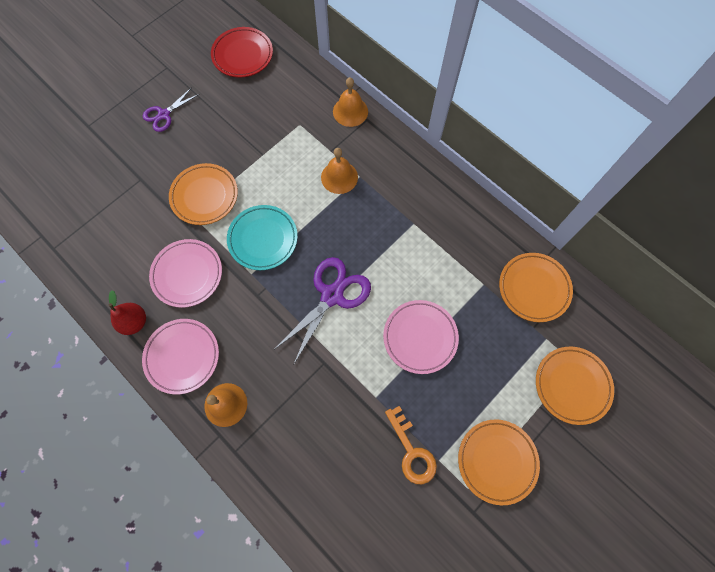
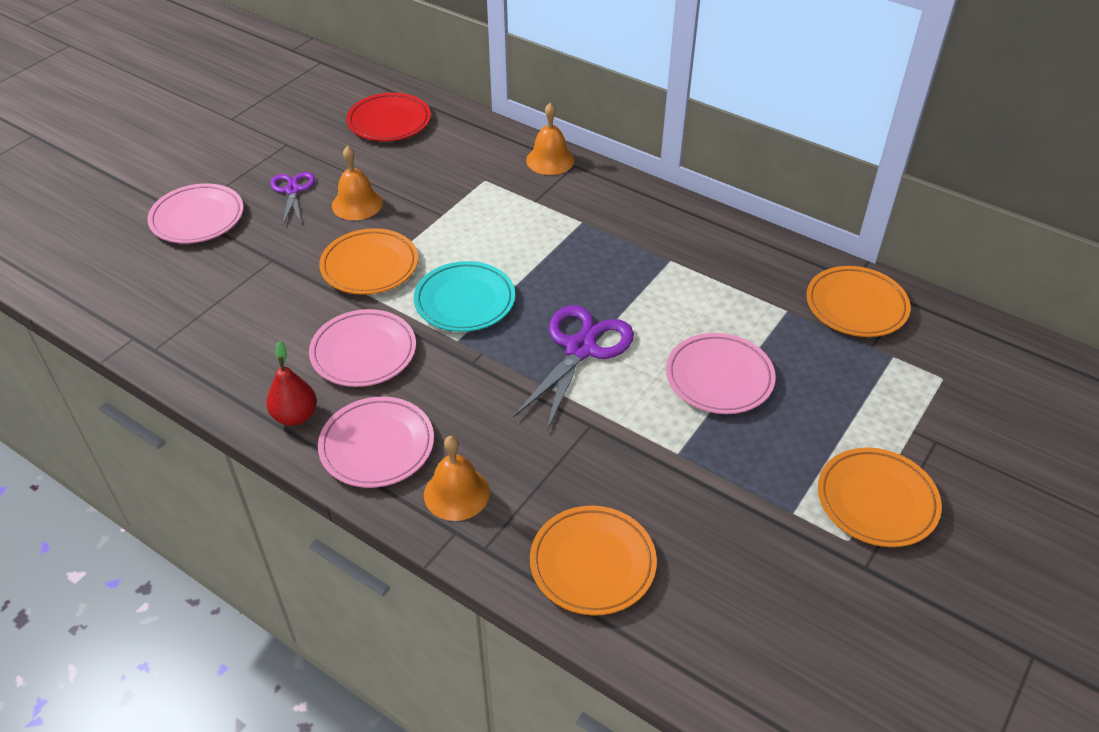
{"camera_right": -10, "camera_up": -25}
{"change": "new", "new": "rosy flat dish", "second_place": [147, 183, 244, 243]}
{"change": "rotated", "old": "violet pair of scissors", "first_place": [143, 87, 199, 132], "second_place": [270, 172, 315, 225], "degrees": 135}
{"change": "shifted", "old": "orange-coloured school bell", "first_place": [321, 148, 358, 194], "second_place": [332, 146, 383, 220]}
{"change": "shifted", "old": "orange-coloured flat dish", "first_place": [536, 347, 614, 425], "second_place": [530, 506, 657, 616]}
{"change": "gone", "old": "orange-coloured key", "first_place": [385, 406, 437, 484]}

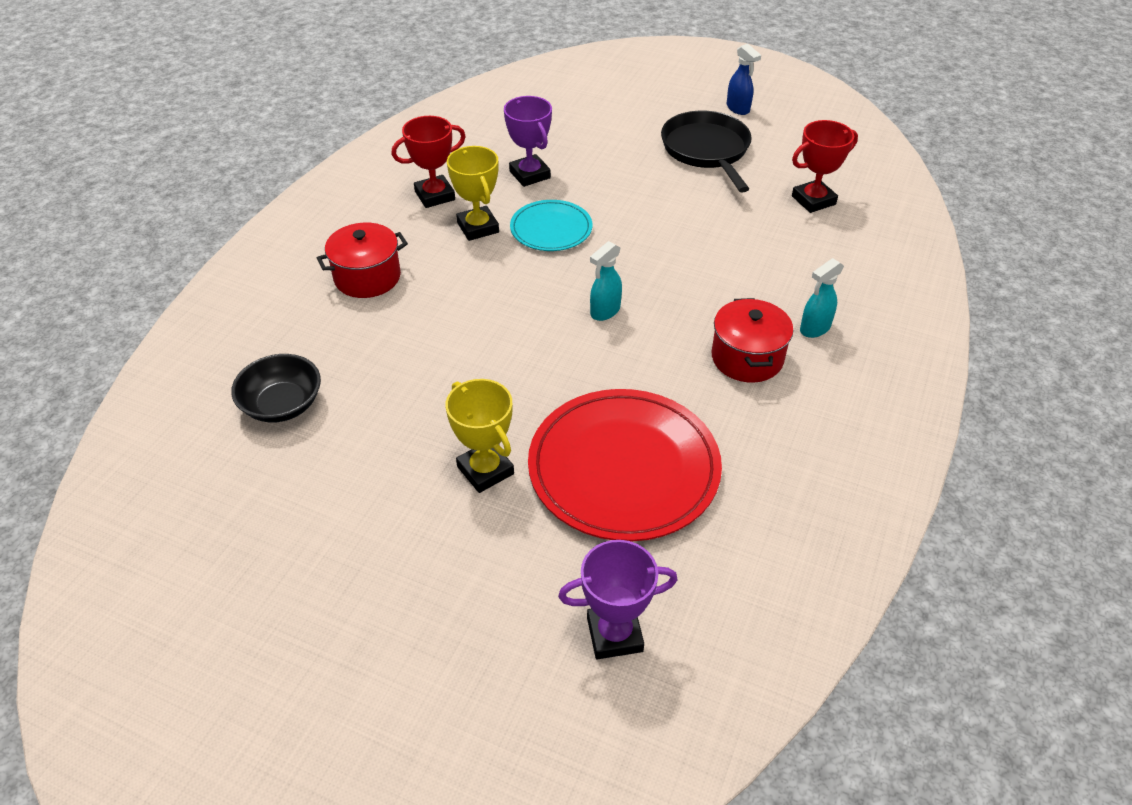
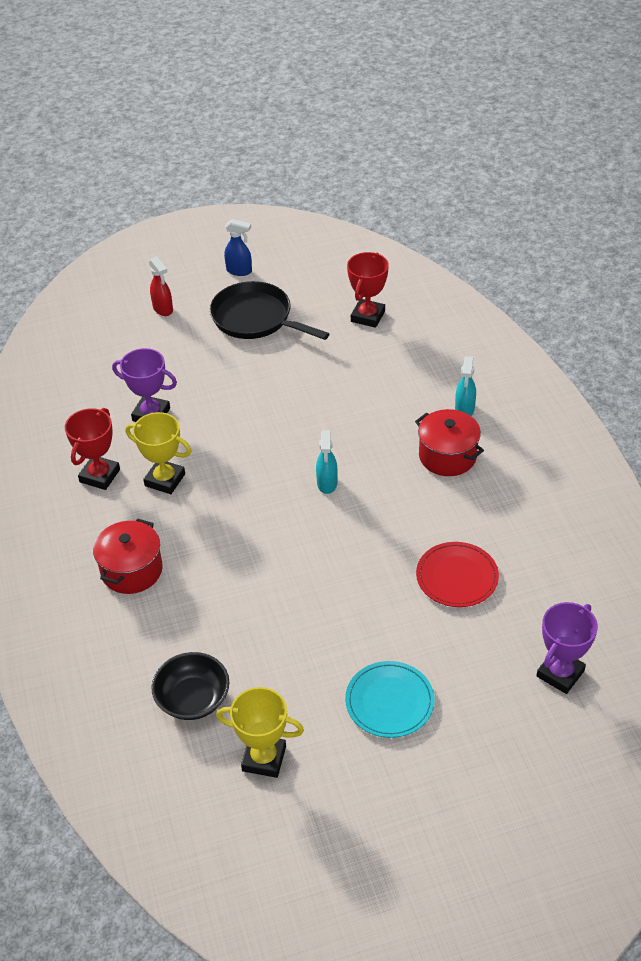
{"camera_right": -40, "camera_up": 0}
{"change": "new", "new": "scarlet spray bottle", "second_place": [149, 256, 173, 316]}
{"change": "shifted", "old": "golden prize cup", "first_place": [445, 379, 514, 493], "second_place": [216, 687, 304, 778]}
{"change": "shifted", "old": "teal flat dish", "first_place": [510, 200, 592, 251], "second_place": [345, 661, 434, 738]}
{"change": "scaled", "old": "scarlet flat dish", "first_place": [528, 389, 722, 541], "second_place": [416, 542, 499, 607], "factor": 0.54}

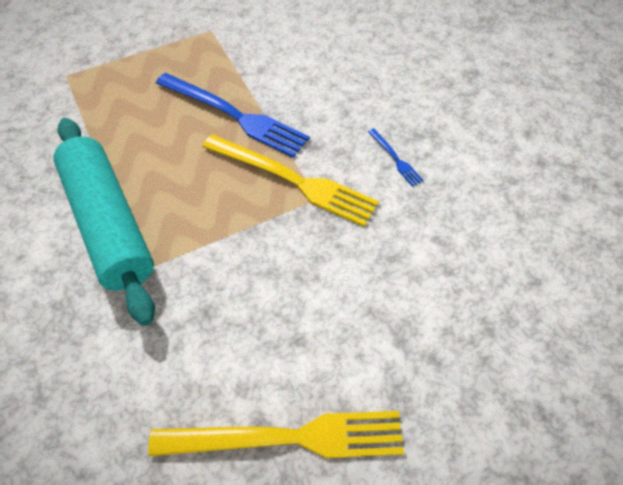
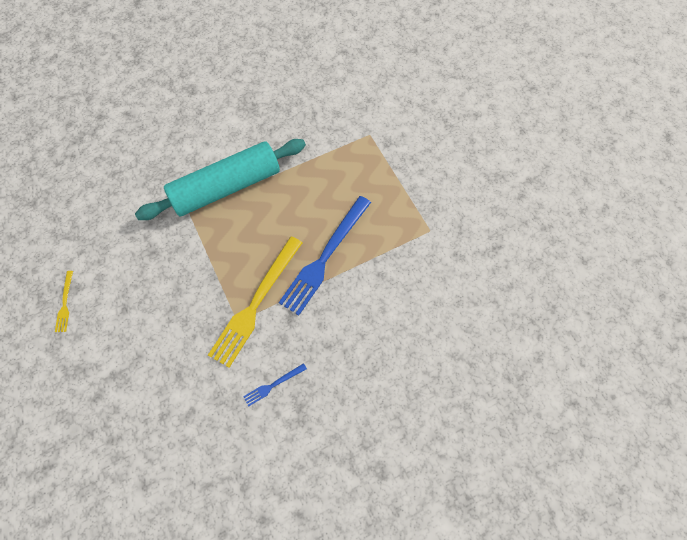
{"camera_right": 90, "camera_up": 10}
{"change": "scaled", "old": "golden table fork", "first_place": [148, 411, 404, 458], "second_place": [55, 271, 73, 332], "factor": 0.44}

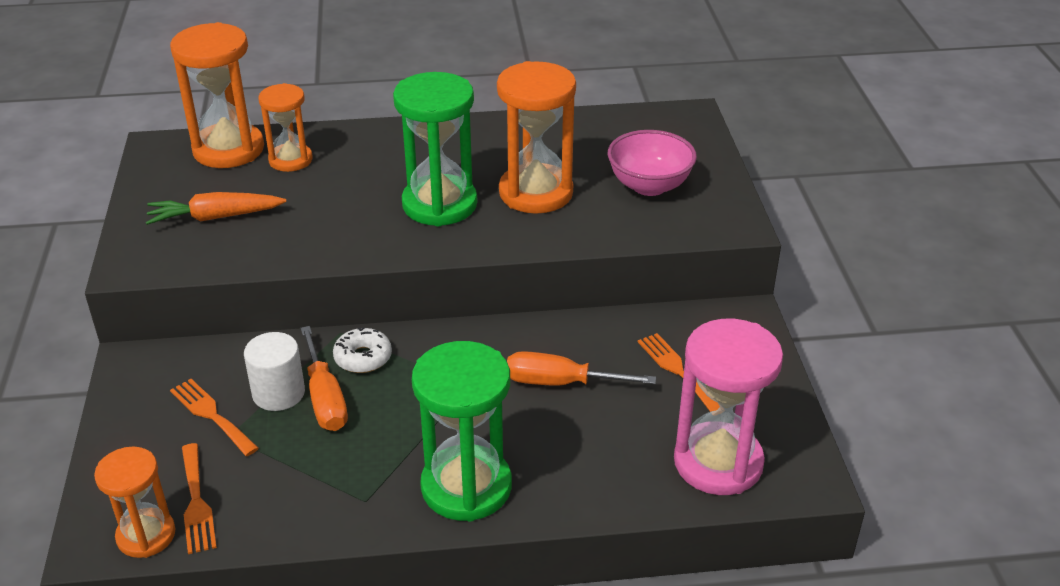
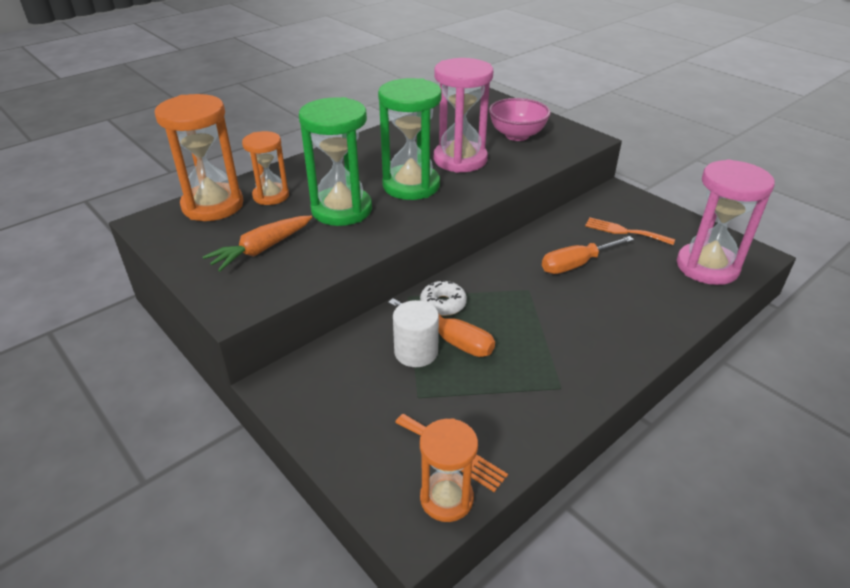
{"camera_right": -35, "camera_up": 0}
{"change": "shifted", "old": "emerald sand timer", "first_place": [412, 341, 512, 522], "second_place": [299, 97, 372, 226]}
{"change": "repainted", "old": "orange-coloured sand timer", "new": "rosy sand timer", "first_place": [497, 61, 576, 214], "second_place": [434, 58, 493, 173]}
{"change": "gone", "old": "orange-coloured table fork", "first_place": [170, 379, 259, 456]}

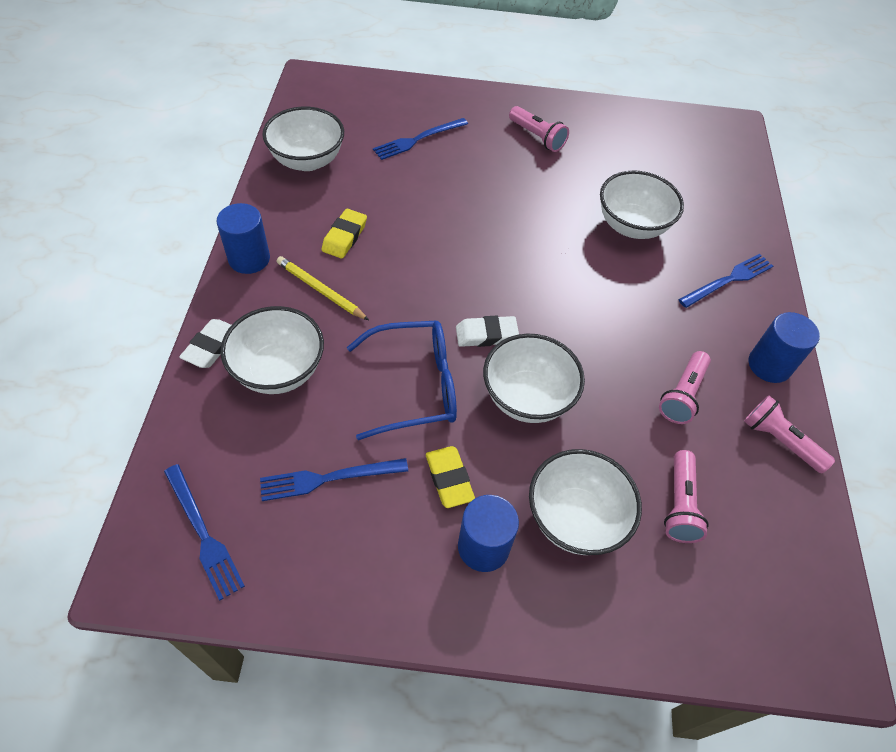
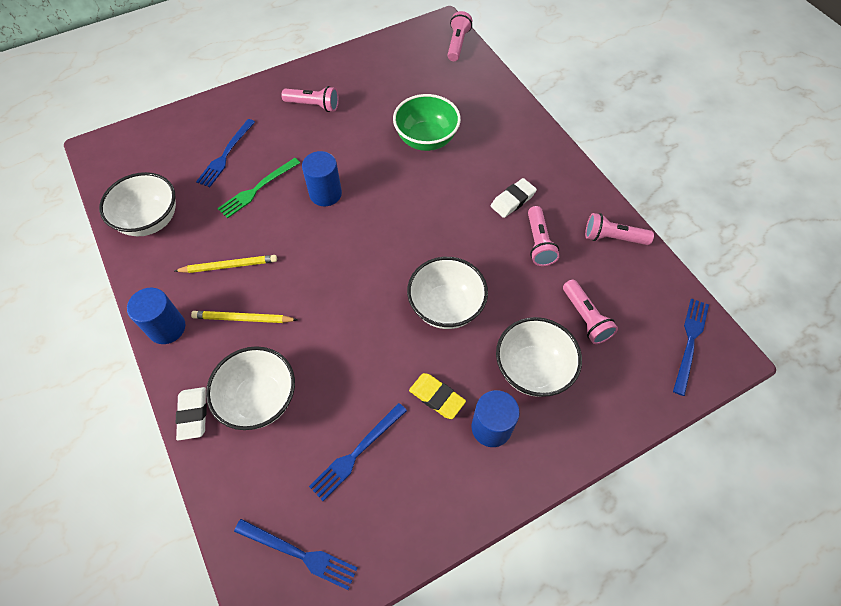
{"camera_right": -30, "camera_up": 5}
{"change": "swapped", "old": "golden pencil eraser", "new": "golden lead pencil", "first_place": [321, 209, 367, 259], "second_place": [175, 255, 277, 273]}
{"change": "new", "new": "emerald table fork", "second_place": [217, 158, 300, 218]}
{"change": "shifted", "old": "royal blue solid cylinder", "first_place": [749, 312, 820, 383], "second_place": [302, 151, 342, 206]}
{"change": "repainted", "old": "snow-white bowl", "new": "emerald bowl", "first_place": [600, 170, 684, 239], "second_place": [393, 94, 461, 151]}
{"change": "new", "new": "rosy flashlight", "second_place": [447, 11, 472, 61]}
{"change": "shifted", "old": "snow-white pencil eraser", "first_place": [456, 316, 519, 347], "second_place": [491, 178, 537, 218]}
{"change": "shifted", "old": "royal blue table fork", "first_place": [678, 254, 773, 308], "second_place": [673, 298, 709, 396]}
{"change": "gone", "old": "royal blue eyeglasses", "first_place": [347, 321, 457, 440]}

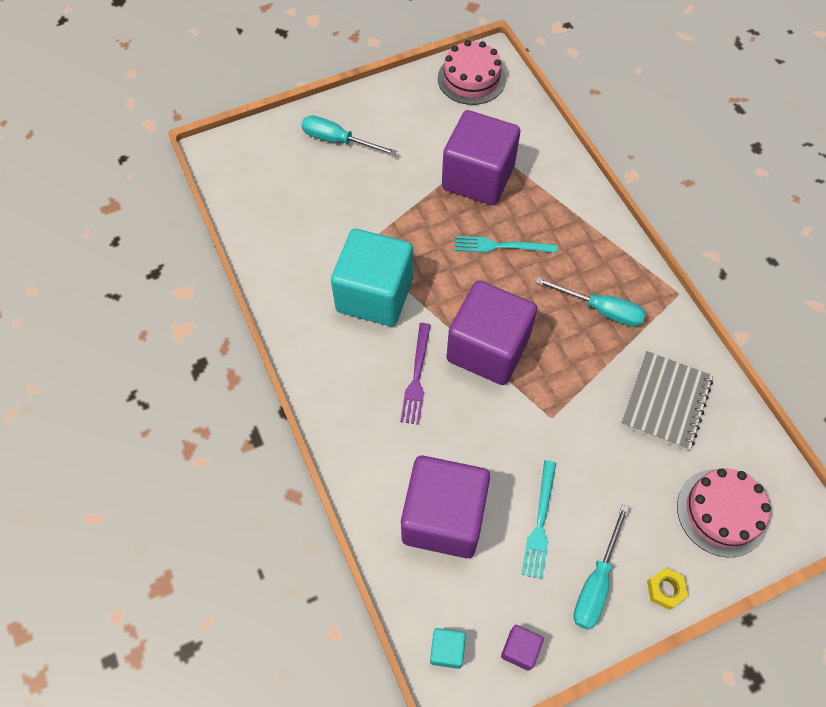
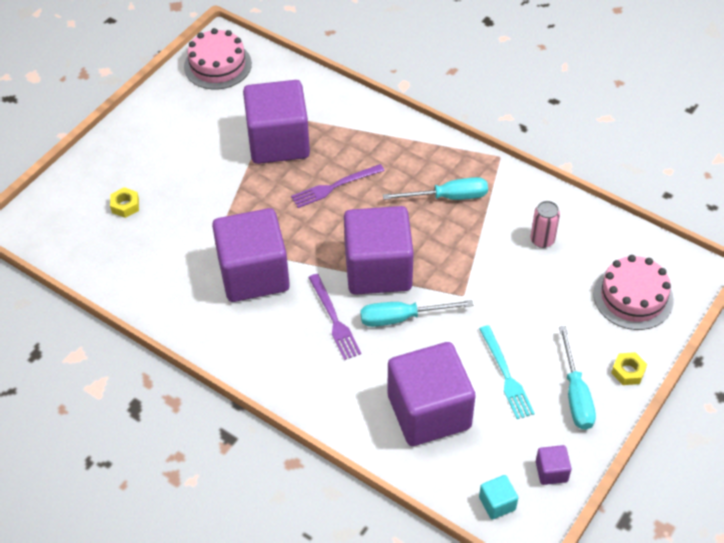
{"camera_right": -30, "camera_up": -10}
{"change": "new", "new": "golden hexagon nut", "second_place": [110, 187, 139, 218]}
{"change": "repainted", "old": "teal block", "new": "violet block", "first_place": [331, 229, 413, 326], "second_place": [212, 208, 290, 302]}
{"change": "repainted", "old": "teal table fork", "new": "violet table fork", "first_place": [454, 236, 557, 253], "second_place": [291, 164, 385, 208]}
{"change": "shifted", "old": "teal flat screwdriver", "first_place": [301, 115, 397, 156], "second_place": [360, 300, 473, 327]}
{"change": "swapped", "old": "gray exercise book", "new": "rosy tin", "first_place": [621, 351, 713, 451], "second_place": [531, 201, 560, 248]}

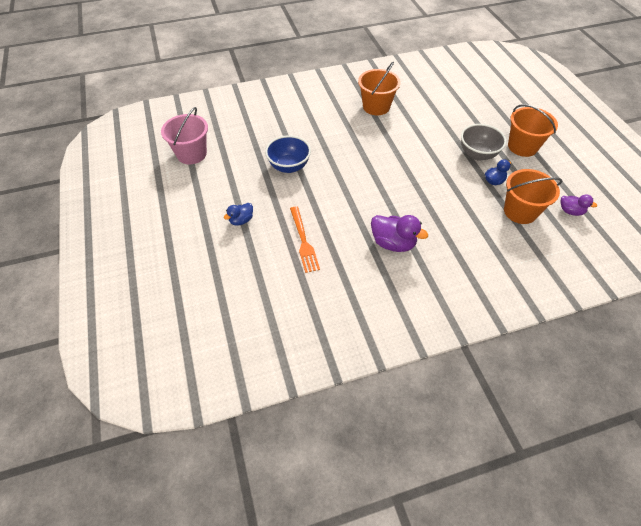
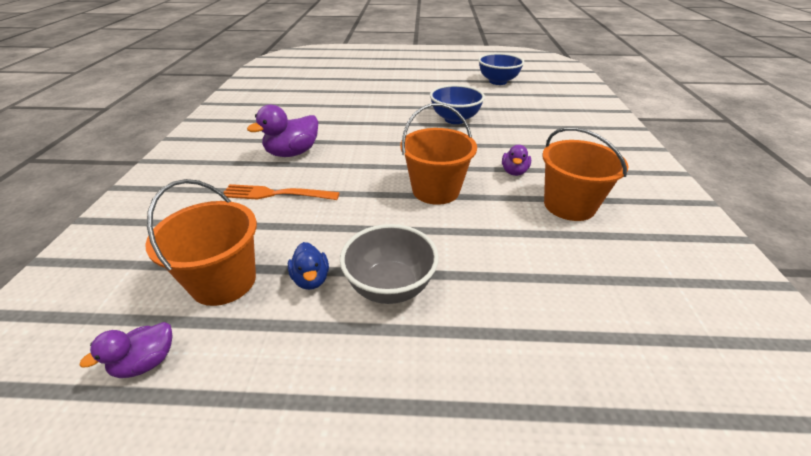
{"camera_right": 110, "camera_up": -15}
{"change": "shifted", "old": "orange-coloured table fork", "first_place": [290, 207, 320, 273], "second_place": [223, 184, 340, 200]}
{"change": "shifted", "old": "orange-coloured bucket", "first_place": [508, 104, 558, 157], "second_place": [400, 103, 477, 205]}
{"change": "swapped", "old": "rosy bucket", "new": "royal blue bowl", "first_place": [161, 107, 208, 164], "second_place": [478, 53, 525, 85]}
{"change": "new", "new": "violet toy duck", "second_place": [502, 145, 531, 176]}
{"change": "gone", "old": "royal blue toy duck", "first_place": [224, 203, 253, 226]}

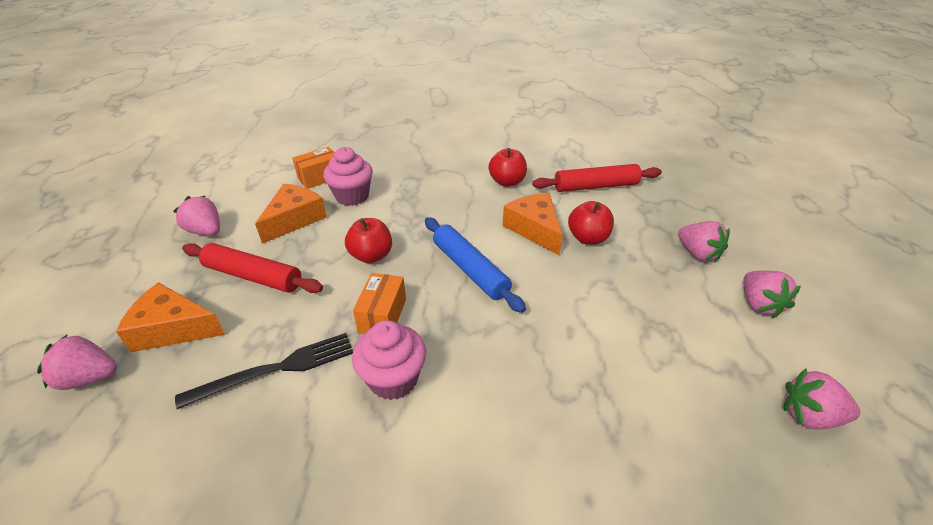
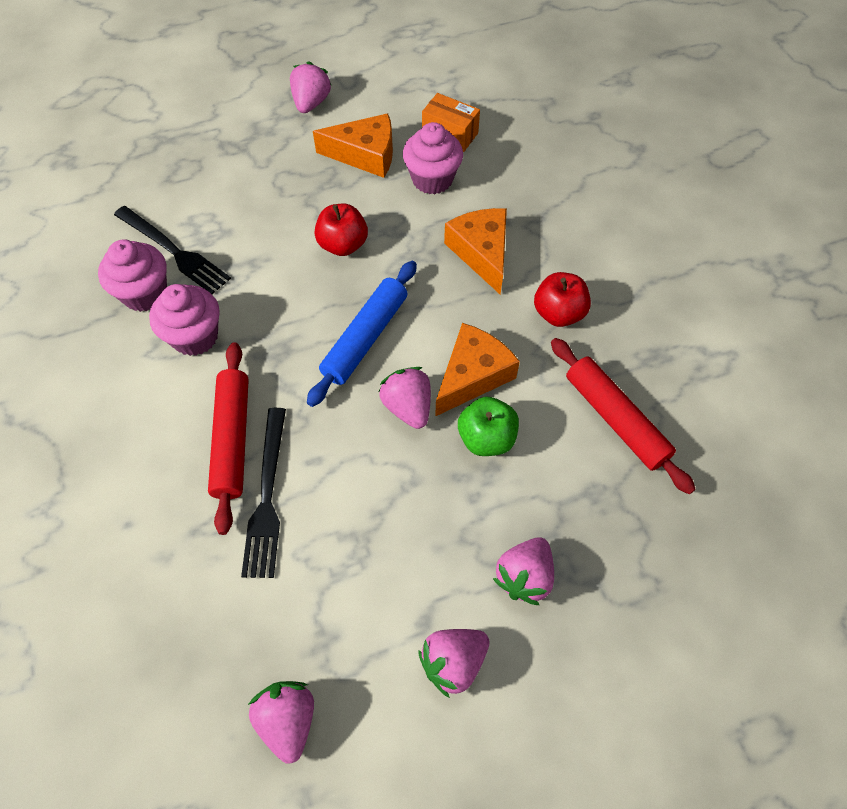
{"camera_right": 65, "camera_up": 20}
{"change": "new", "new": "rosy cupcake", "second_place": [98, 239, 167, 312]}
{"change": "shifted", "old": "scarlet rolling pin", "first_place": [182, 243, 323, 293], "second_place": [208, 342, 249, 535]}
{"change": "new", "new": "black table fork", "second_place": [241, 408, 286, 578]}
{"change": "shifted", "old": "rosy toy strawberry", "first_place": [37, 334, 117, 390], "second_place": [379, 367, 431, 429]}
{"change": "shifted", "old": "orange-coloured cheese", "first_place": [116, 282, 225, 352], "second_place": [444, 208, 507, 294]}
{"change": "repainted", "old": "scarlet apple fruit", "new": "emerald apple fruit", "first_place": [568, 201, 614, 245], "second_place": [458, 397, 519, 456]}
{"change": "gone", "old": "orange-coloured parcel", "first_place": [353, 273, 406, 334]}

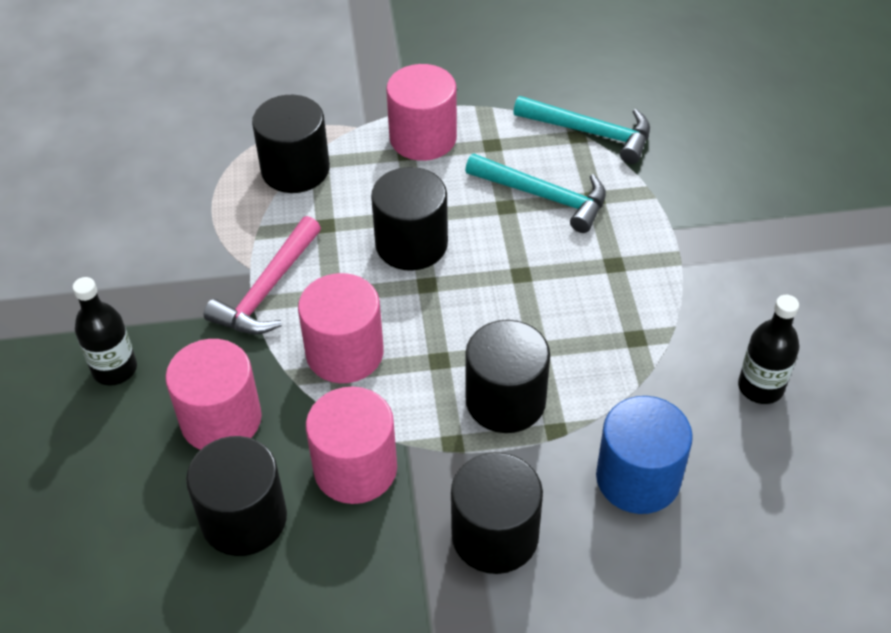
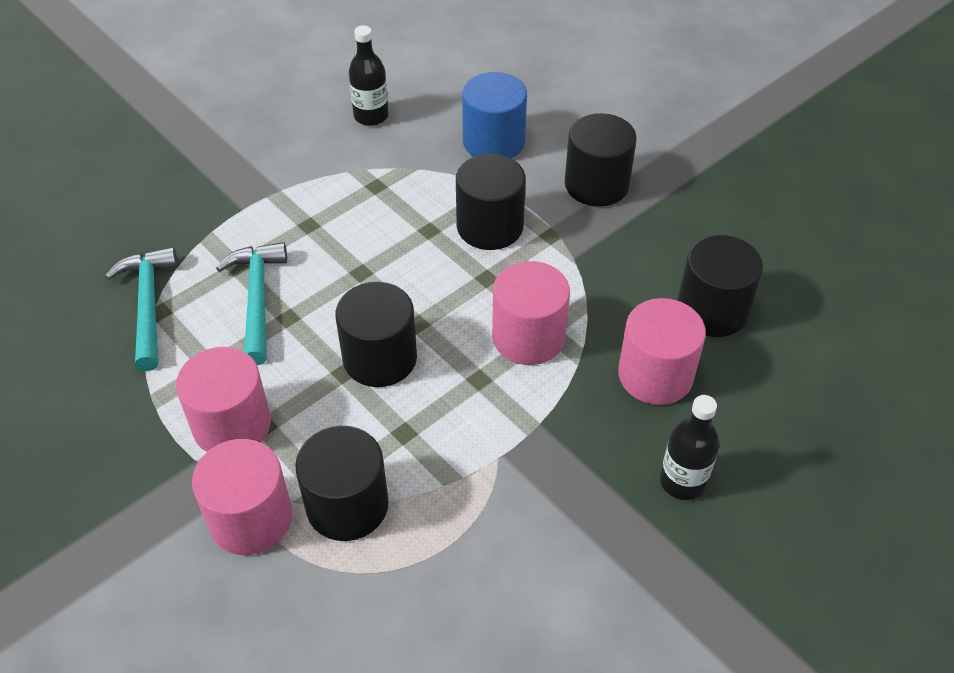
{"camera_right": -125, "camera_up": 0}
{"change": "shifted", "old": "rosy solid cylinder", "first_place": [306, 387, 397, 504], "second_place": [192, 439, 292, 555]}
{"change": "gone", "old": "rosy hammer", "first_place": [204, 216, 321, 334]}

